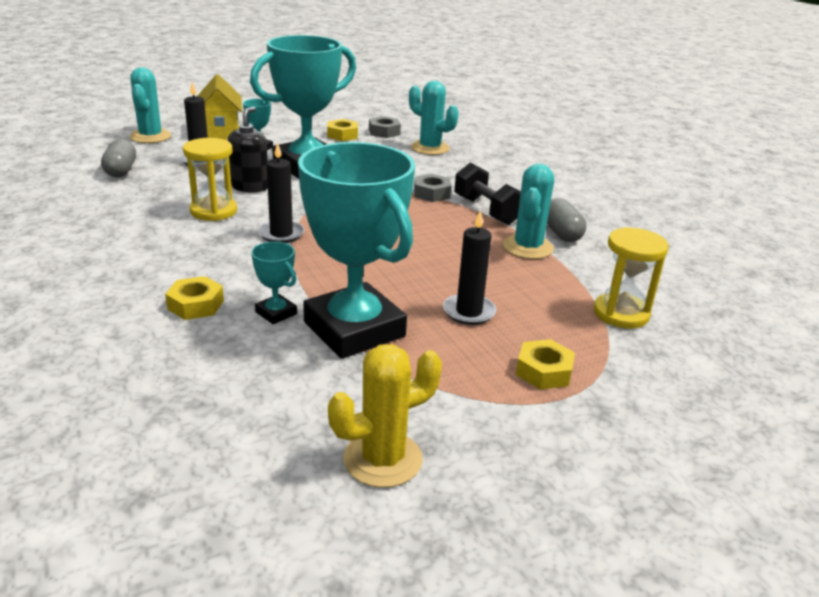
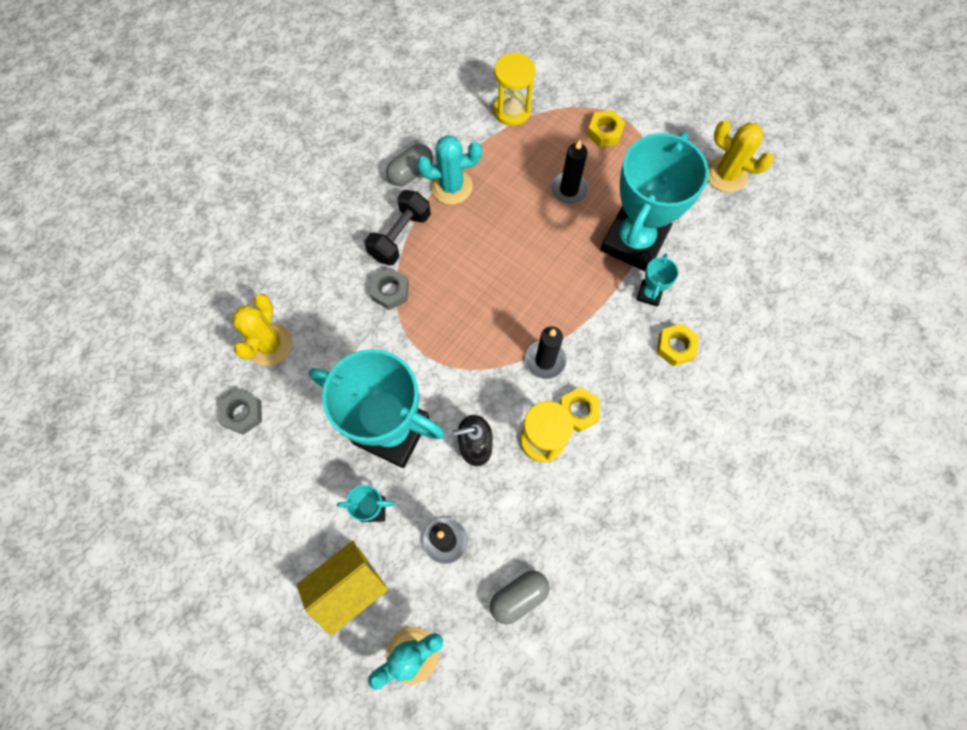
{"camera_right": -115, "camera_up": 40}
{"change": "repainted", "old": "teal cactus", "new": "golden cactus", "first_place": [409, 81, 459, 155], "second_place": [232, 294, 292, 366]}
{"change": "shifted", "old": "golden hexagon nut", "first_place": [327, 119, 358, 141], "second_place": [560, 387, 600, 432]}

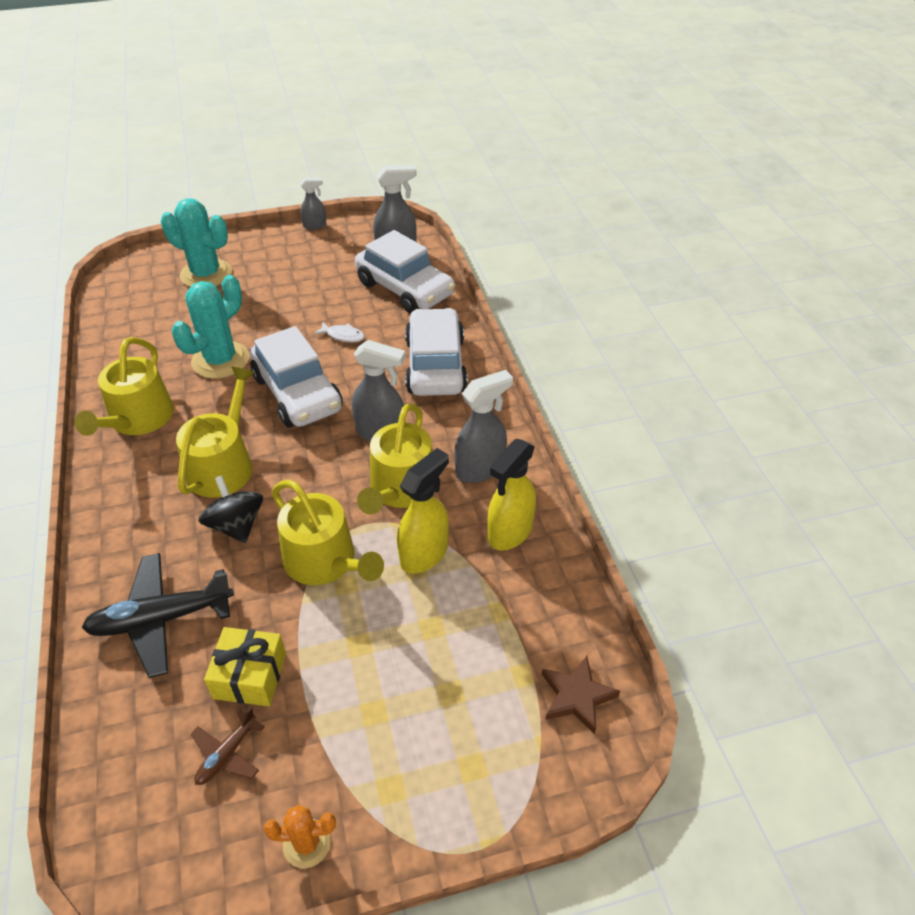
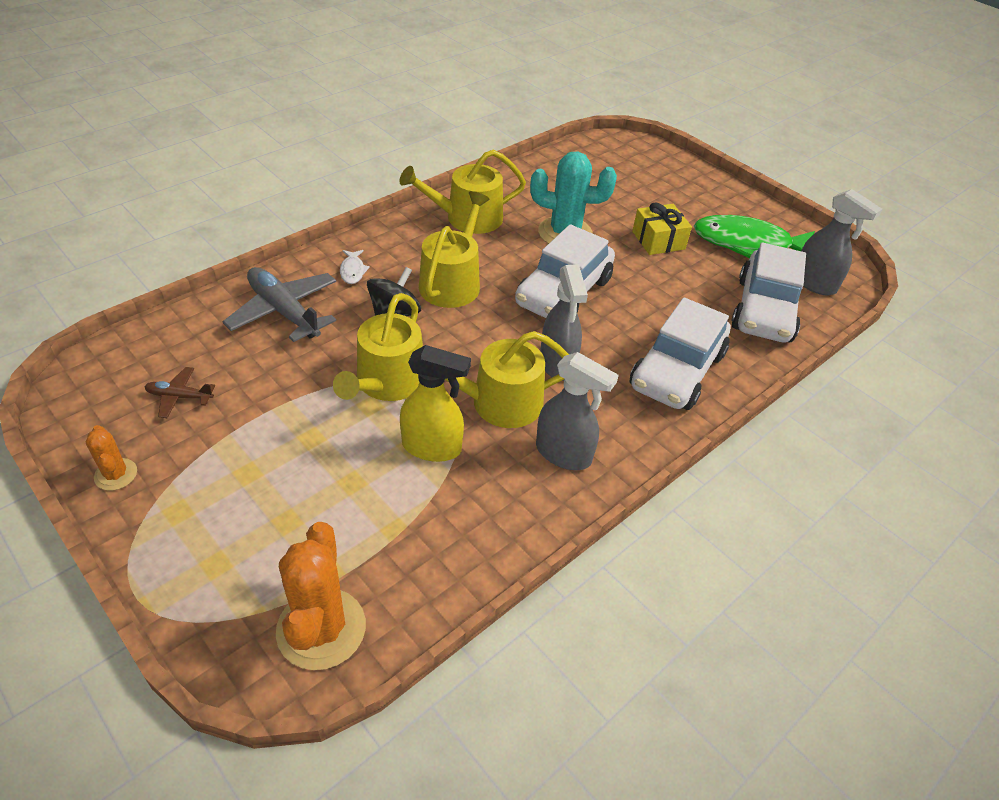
{"camera_right": 60, "camera_up": 0}
{"change": "repainted", "old": "black aeroplane", "new": "gray aeroplane", "first_place": [82, 553, 234, 678], "second_place": [222, 267, 336, 342]}
{"change": "swapped", "old": "dark brown five-pointed star", "new": "orange-coloured cactus", "first_place": [542, 656, 620, 735], "second_place": [276, 522, 366, 670]}
{"change": "shifted", "old": "snow-white fish figure", "first_place": [314, 322, 365, 343], "second_place": [340, 250, 370, 284]}
{"change": "rotated", "old": "golden watering can", "first_place": [176, 367, 255, 498], "second_place": [419, 191, 490, 308], "degrees": -60}
{"change": "rotated", "old": "snow-white car", "first_place": [405, 308, 468, 396], "second_place": [630, 297, 730, 410], "degrees": 150}
{"change": "shifted", "old": "golden present", "first_place": [204, 627, 286, 706], "second_place": [632, 202, 692, 255]}
{"change": "new", "new": "emerald fish figure", "second_place": [694, 215, 815, 258]}
{"change": "gone", "old": "teal cactus", "first_place": [161, 198, 232, 287]}
{"change": "gone", "old": "gray spray bottle", "first_place": [301, 178, 326, 229]}
{"change": "gone", "old": "golden spray bottle", "first_place": [487, 439, 536, 550]}

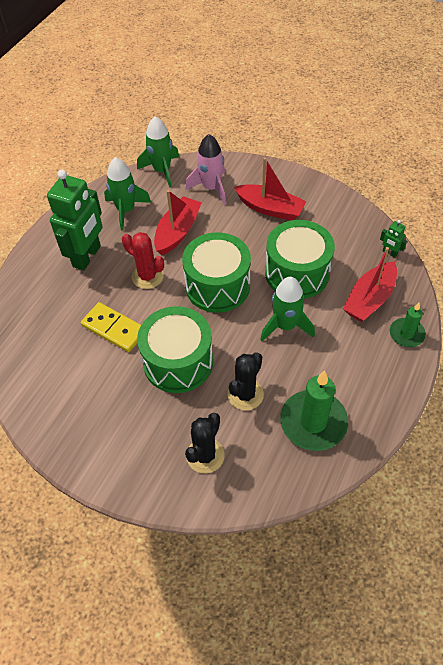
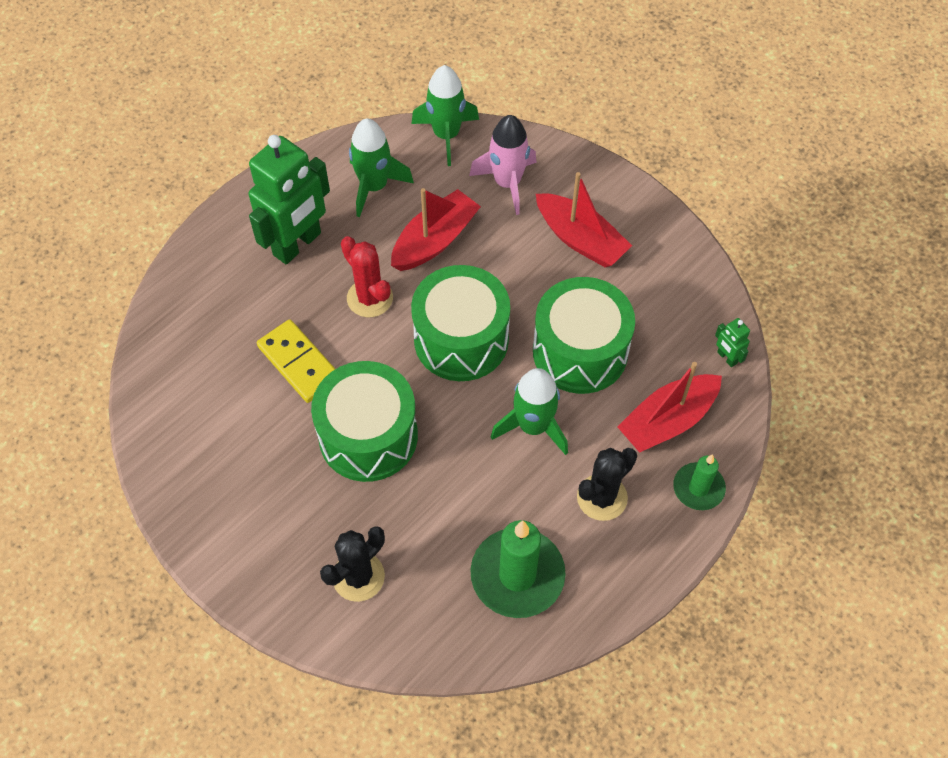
{"camera_right": 15, "camera_up": 5}
{"change": "shifted", "old": "black cactus", "first_place": [228, 352, 264, 411], "second_place": [577, 448, 637, 521]}

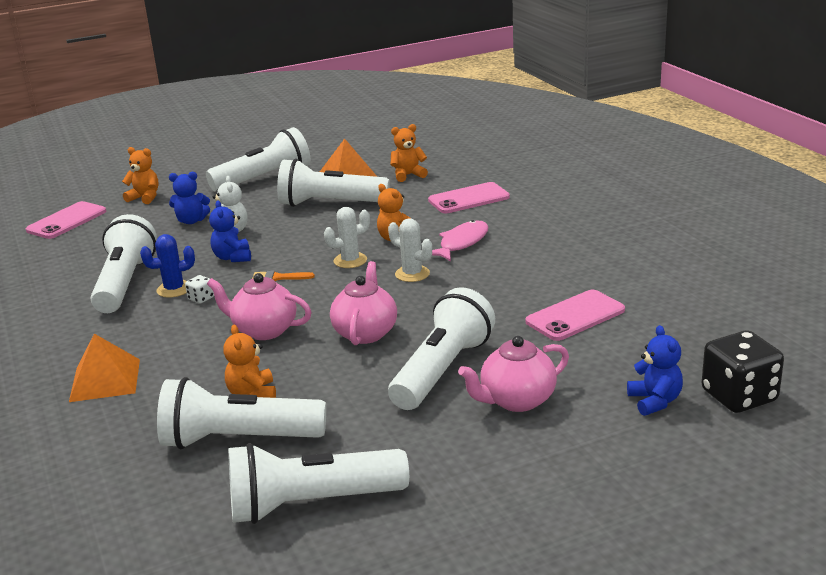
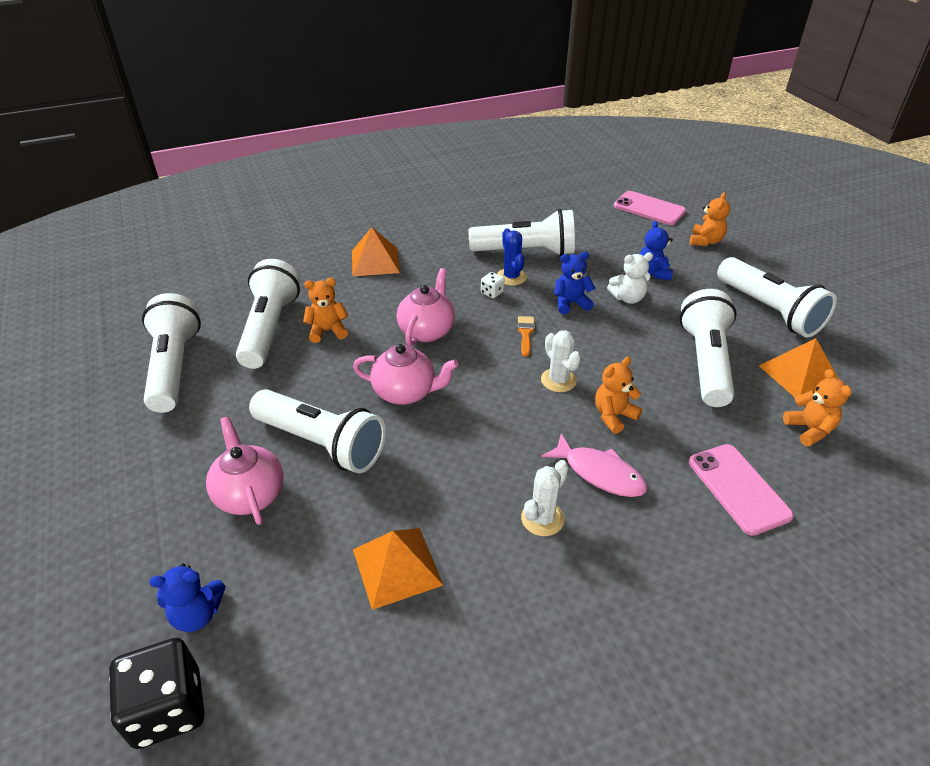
{"camera_right": 90, "camera_up": 15}
{"change": "swapped", "old": "rosy phone", "new": "orange-coloured solid pyramid", "first_place": [525, 290, 625, 341], "second_place": [353, 528, 443, 610]}
{"change": "shifted", "old": "snow-white cactus", "first_place": [388, 218, 432, 282], "second_place": [521, 460, 569, 536]}

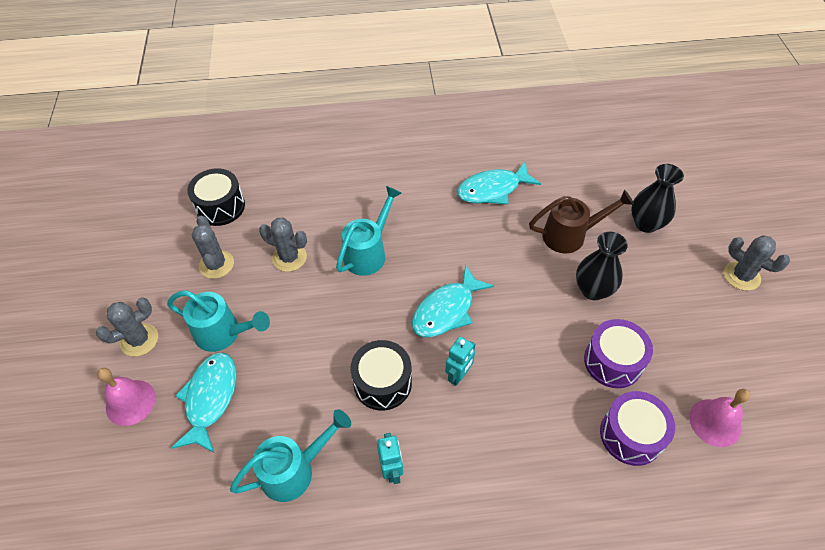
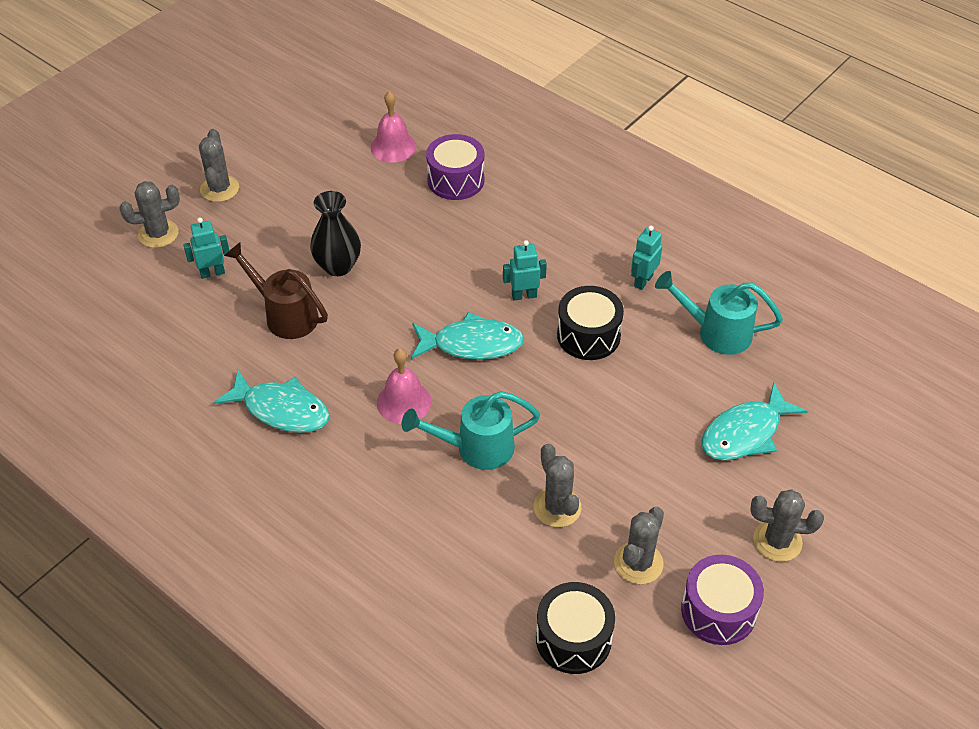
{"camera_right": -135, "camera_up": -5}
{"change": "new", "new": "gray cactus", "second_place": [119, 181, 180, 248]}
{"change": "swapped", "old": "black tall vase", "new": "teal robot", "first_place": [631, 164, 684, 233], "second_place": [183, 217, 229, 279]}
{"change": "shifted", "old": "rosy school bell", "first_place": [97, 368, 156, 426], "second_place": [377, 348, 431, 424]}
{"change": "shifted", "old": "violet snare drum", "first_place": [584, 319, 653, 388], "second_place": [681, 555, 764, 645]}
{"change": "gone", "old": "teal watering can", "first_place": [167, 290, 270, 352]}

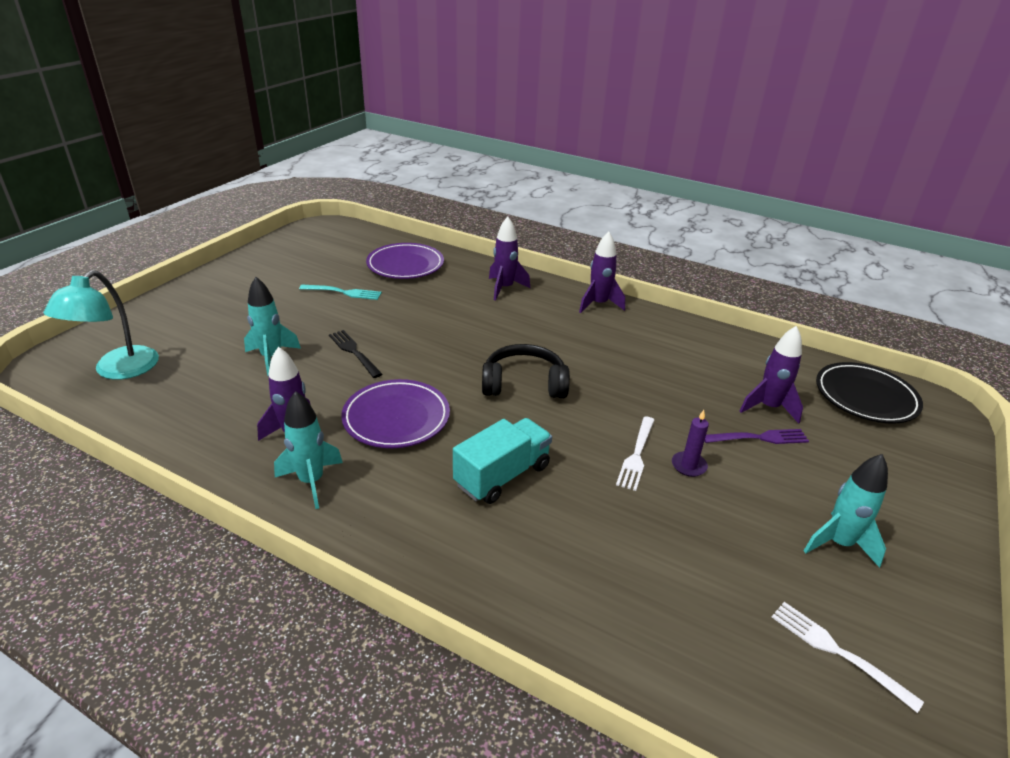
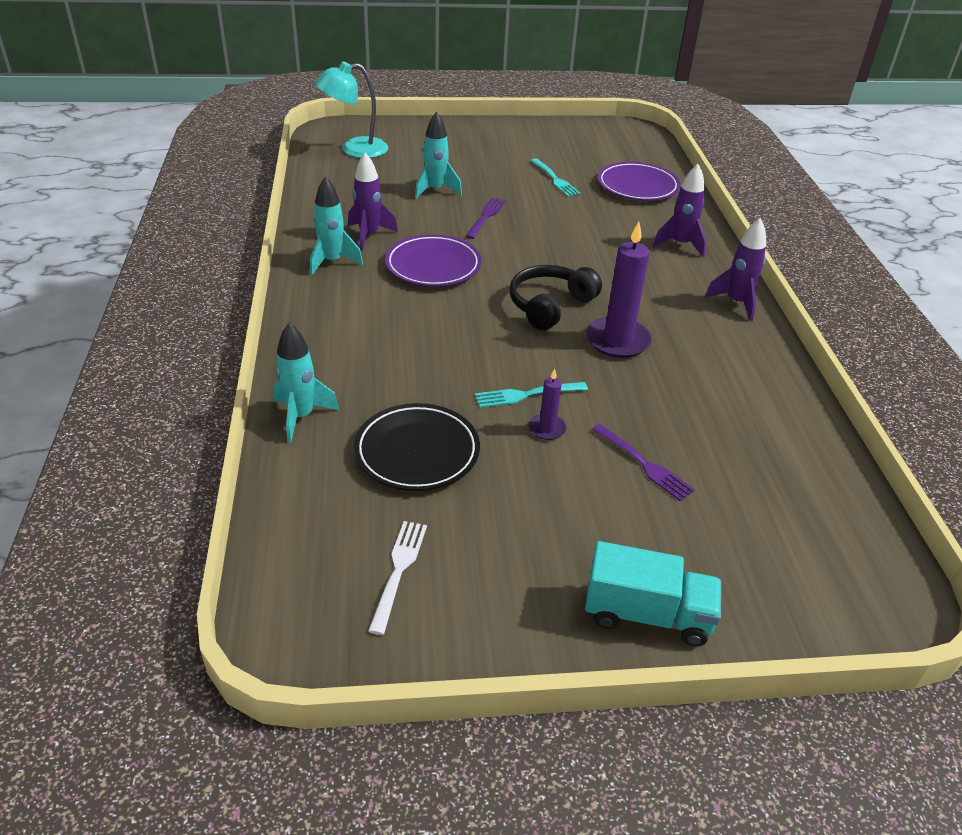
{"camera_right": 55, "camera_up": 5}
{"change": "shifted", "old": "teal toy rocket", "first_place": [804, 454, 888, 568], "second_place": [273, 323, 339, 443]}
{"change": "shifted", "old": "black flat dish", "first_place": [816, 362, 923, 423], "second_place": [354, 403, 480, 491]}
{"change": "repainted", "old": "black table fork", "new": "violet table fork", "first_place": [329, 330, 382, 378], "second_place": [465, 197, 506, 239]}
{"change": "repainted", "old": "snow-white table fork", "new": "teal table fork", "first_place": [616, 416, 654, 491], "second_place": [475, 382, 588, 408]}
{"change": "rotated", "old": "black over-ear headphones", "first_place": [482, 344, 570, 398], "second_place": [510, 265, 602, 330], "degrees": -105}
{"change": "shifted", "old": "teal lorry", "first_place": [453, 418, 552, 504], "second_place": [585, 541, 721, 647]}
{"change": "new", "new": "violet candle", "second_place": [586, 222, 652, 358]}
{"change": "gone", "old": "violet toy rocket", "first_place": [739, 326, 803, 424]}

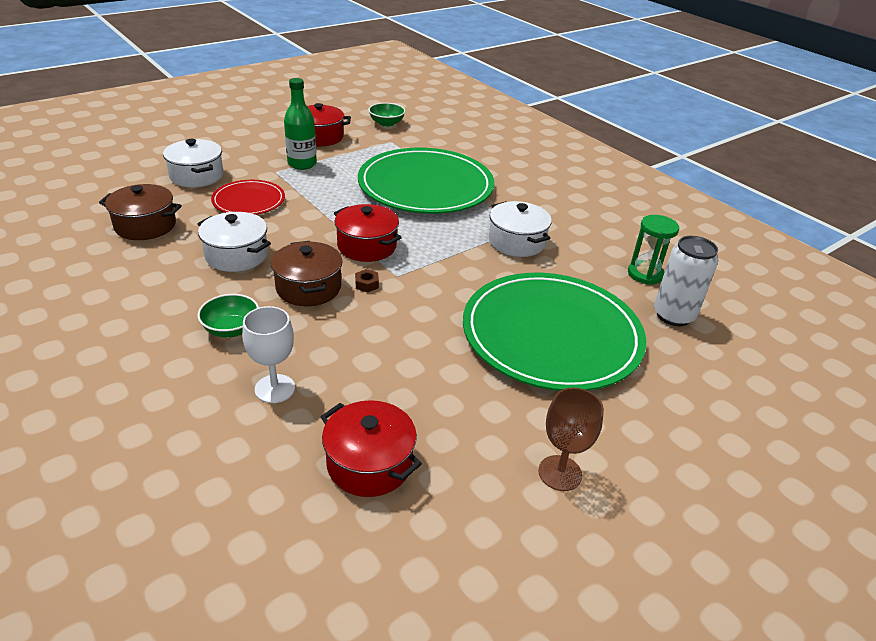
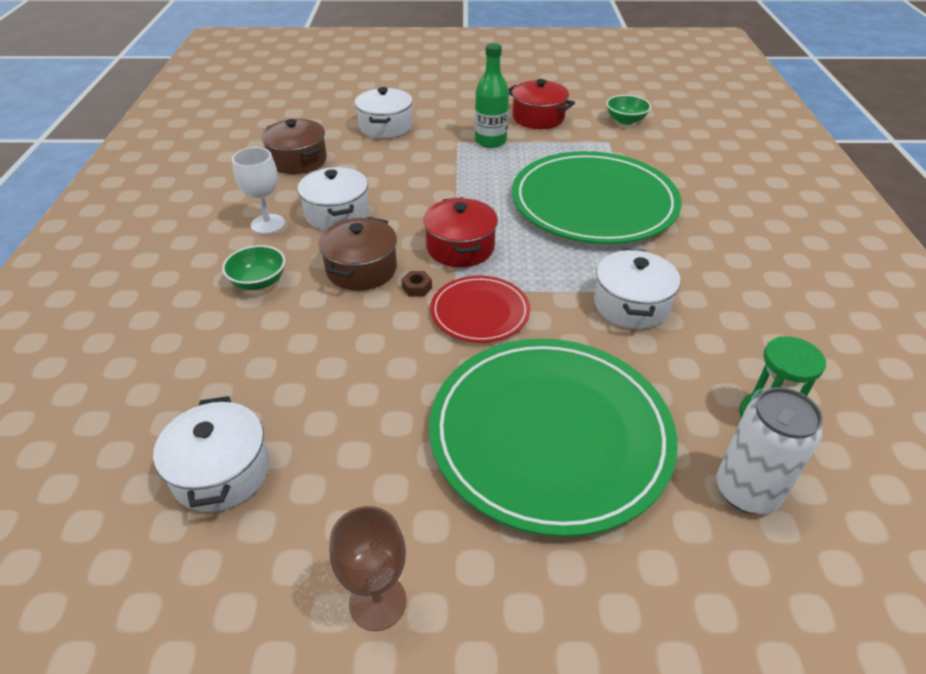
{"camera_right": 40, "camera_up": 5}
{"change": "repainted", "old": "scarlet cooking pot", "new": "snow-white cooking pot", "first_place": [321, 400, 422, 497], "second_place": [153, 396, 270, 512]}
{"change": "shifted", "old": "snow-white goblet", "first_place": [242, 306, 295, 403], "second_place": [232, 147, 285, 234]}
{"change": "shifted", "old": "scarlet flat dish", "first_place": [211, 180, 285, 215], "second_place": [430, 276, 530, 343]}

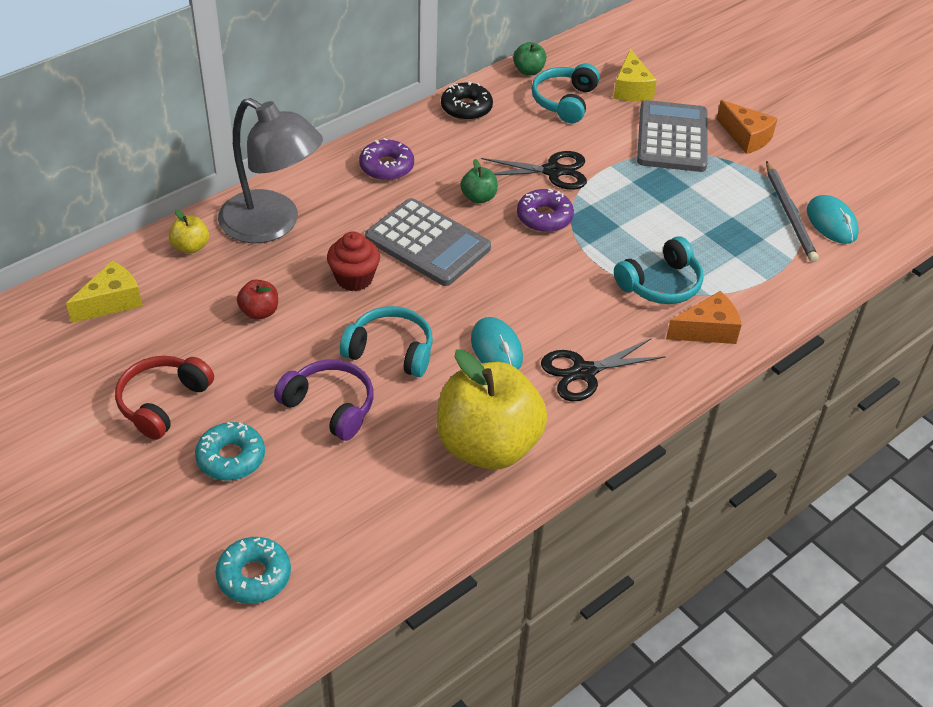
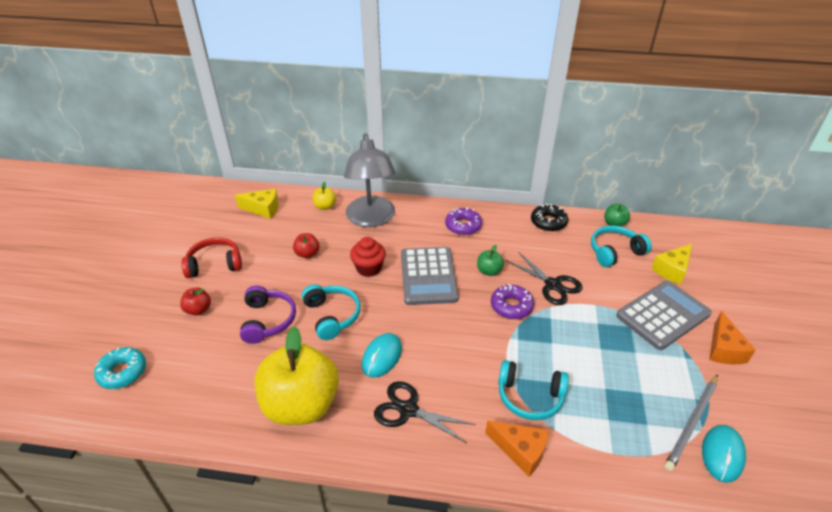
{"camera_right": 50, "camera_up": -5}
{"change": "swapped", "old": "teal donut", "new": "scarlet apple fruit", "first_place": [195, 422, 265, 481], "second_place": [180, 287, 211, 316]}

